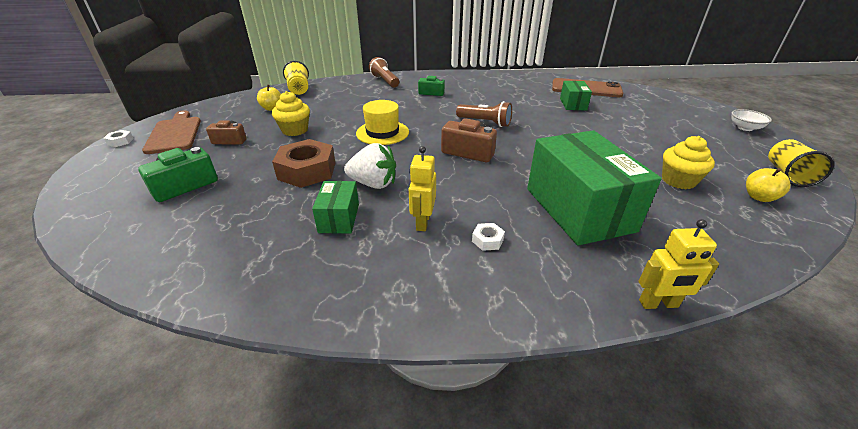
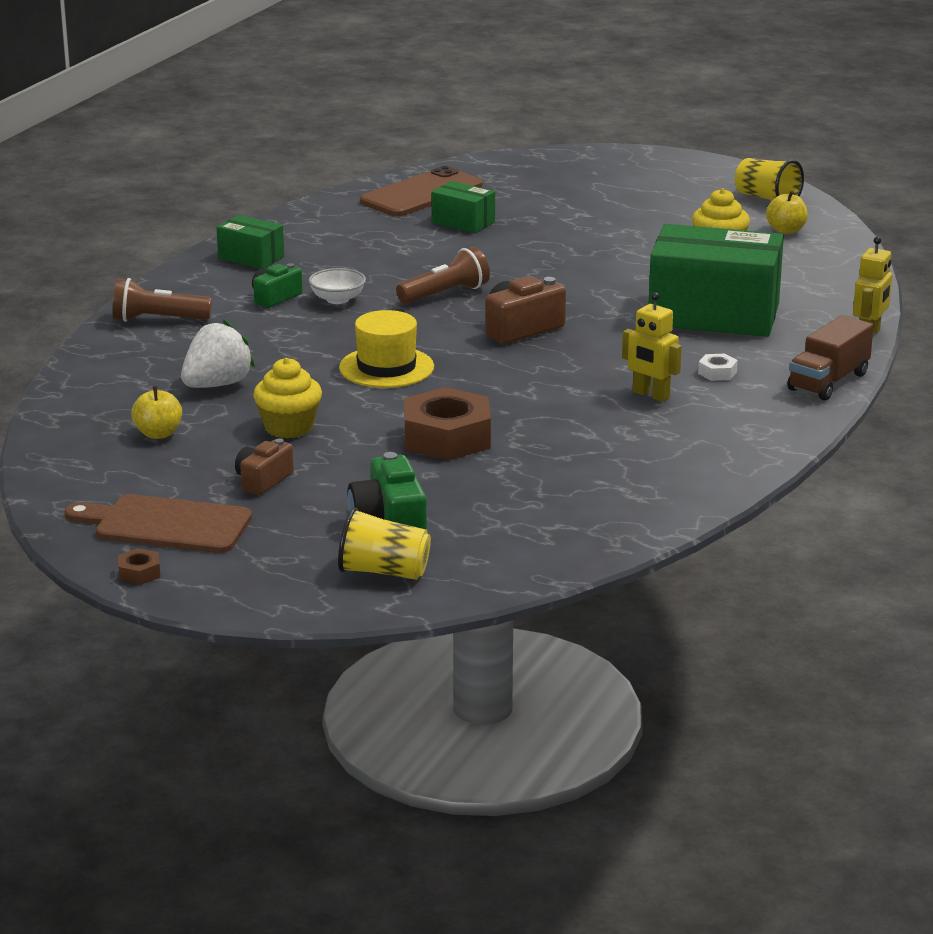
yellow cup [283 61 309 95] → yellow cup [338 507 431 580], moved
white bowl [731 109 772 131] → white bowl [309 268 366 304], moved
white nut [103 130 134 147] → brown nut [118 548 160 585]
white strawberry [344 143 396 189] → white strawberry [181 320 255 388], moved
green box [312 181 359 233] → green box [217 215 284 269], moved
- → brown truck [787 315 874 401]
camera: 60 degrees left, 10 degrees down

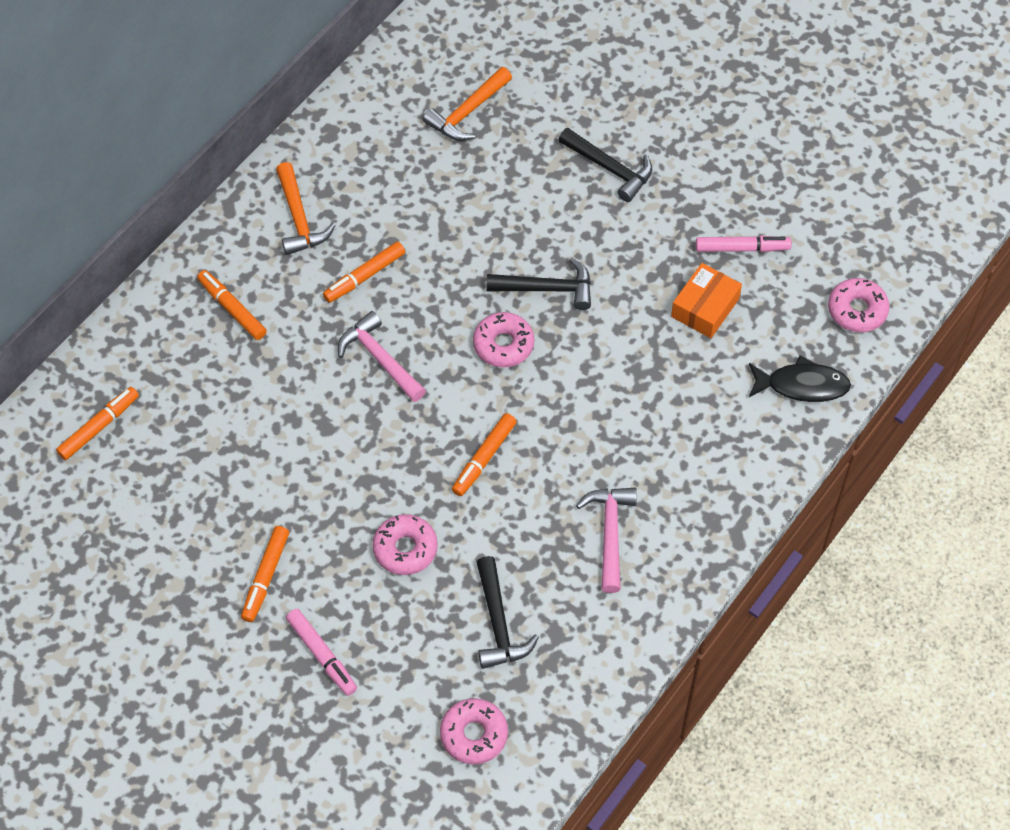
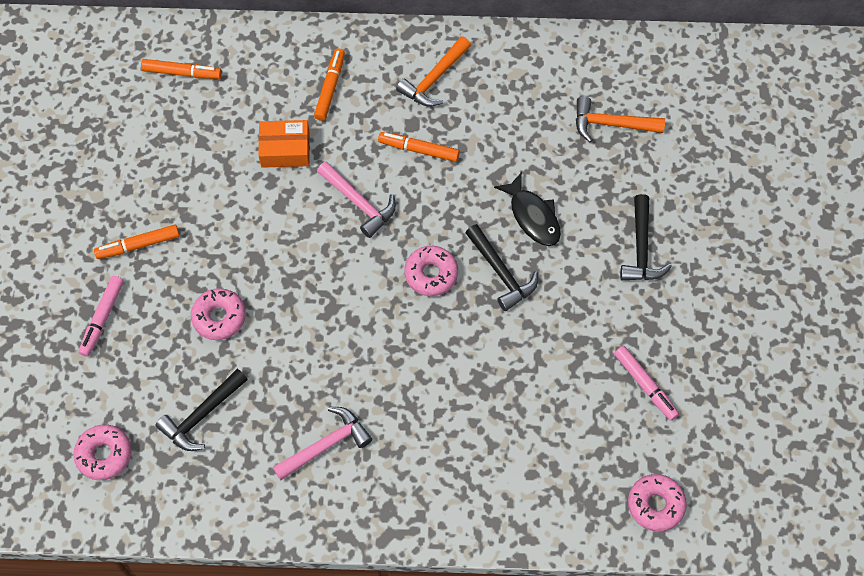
orange box [671 263 742 338] → orange box [258 120 310 167], moved
pink hammer [338 311 426 402] → pink hammer [317 161 396 238], 120 degrees clockwise
black fish [749 356 851 402] → black fish [494 172 561 246], moved
orange marker [452 413 517 496] → -
camera: 55 degrees right, 5 degrees up

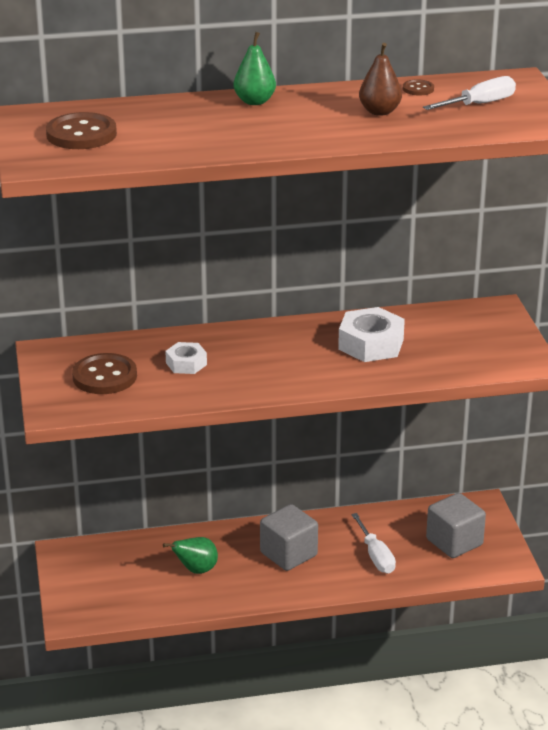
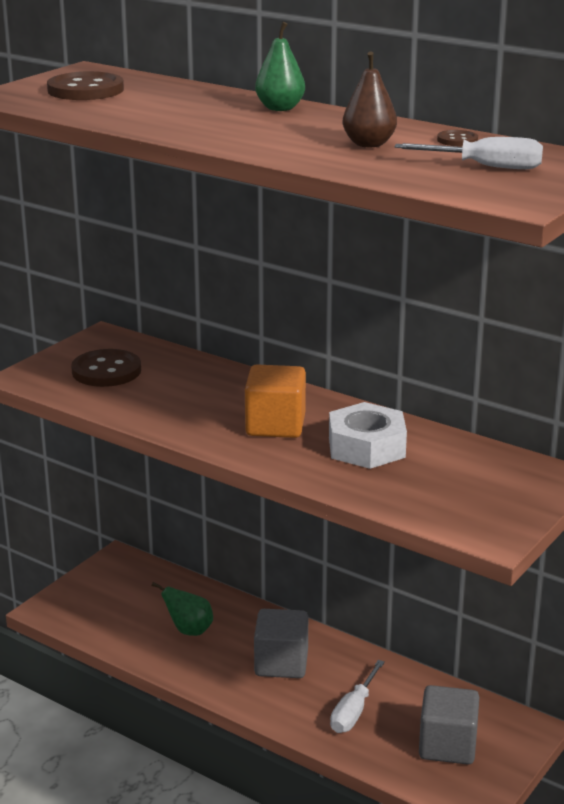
white nut [165 342 207 374] → -
- → orange cube [245 364 306 438]
camera: 45 degrees right, 5 degrees down

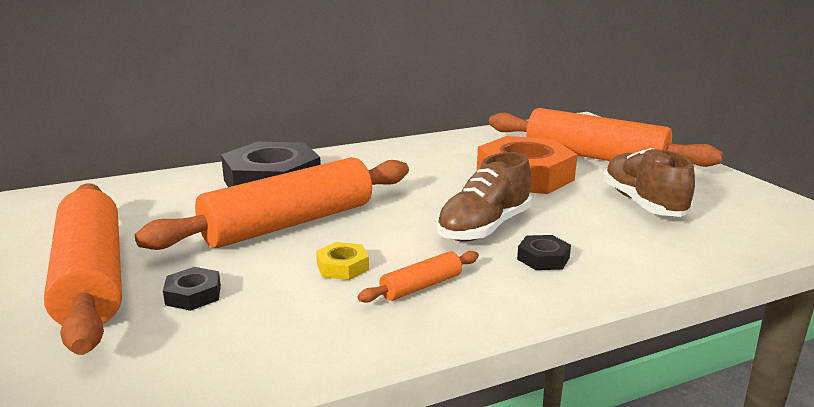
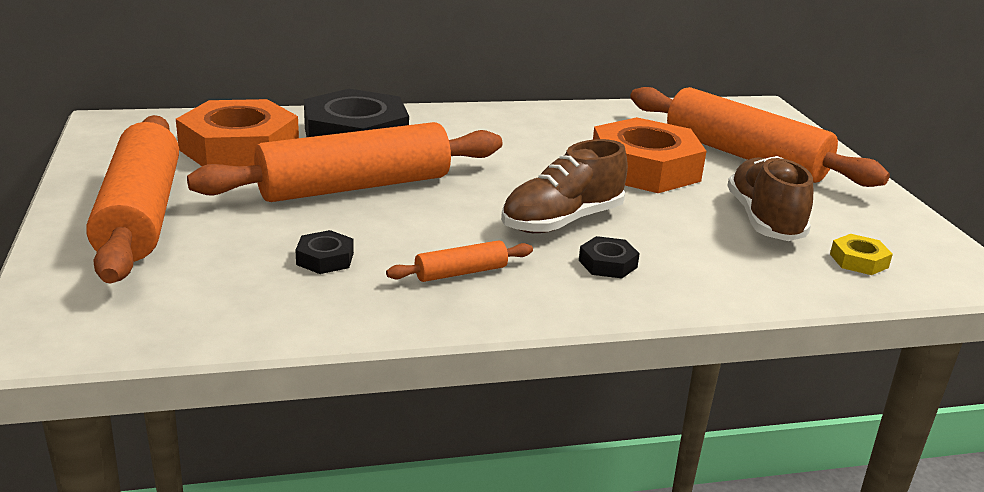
yellow nut [316 242 369 280] → yellow nut [830 234 893 275], moved
black nut [163 267 221 311] → black nut [296 230 354 274], moved
- → orange nut [176 99 299 166]
camera: 10 degrees right, 5 degrees up

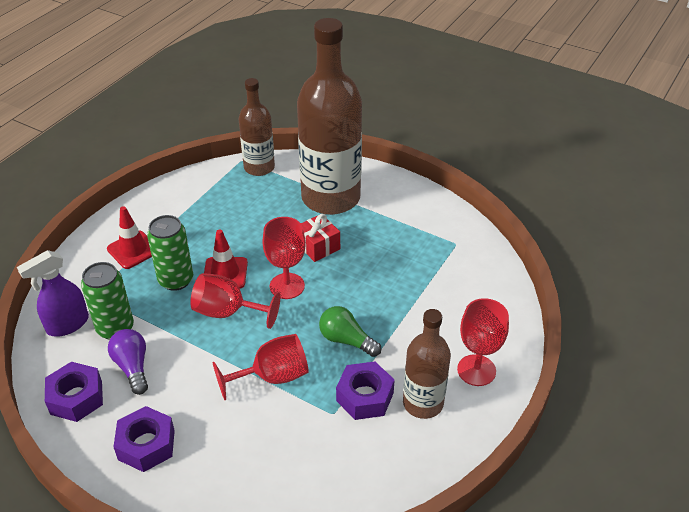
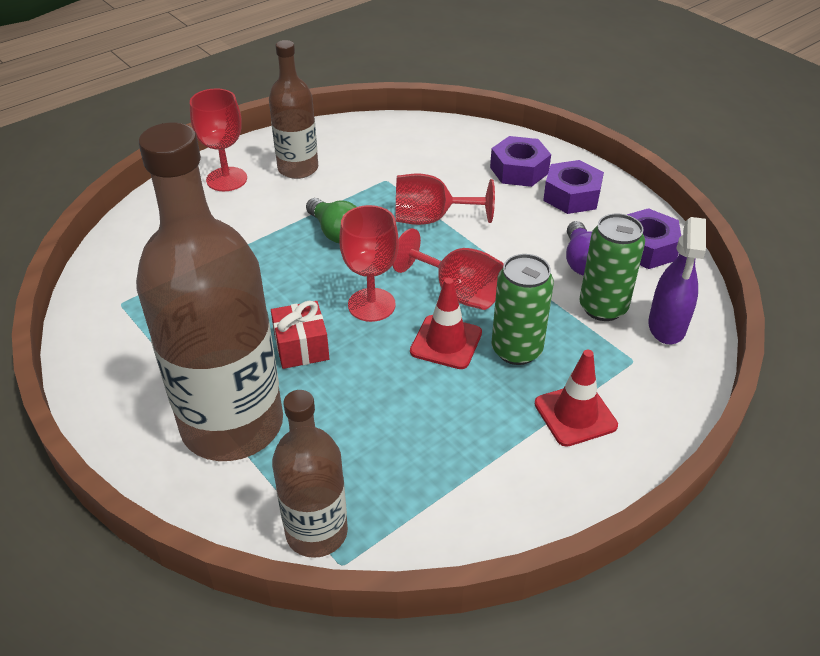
purple spray bottle [17 250 89 337] → purple spray bottle [648 217 706 344], 120 degrees clockwise
purple nut [336 362 395 420] → purple nut [490 136 551 187], moved
camera: 160 degrees left, 0 degrees up

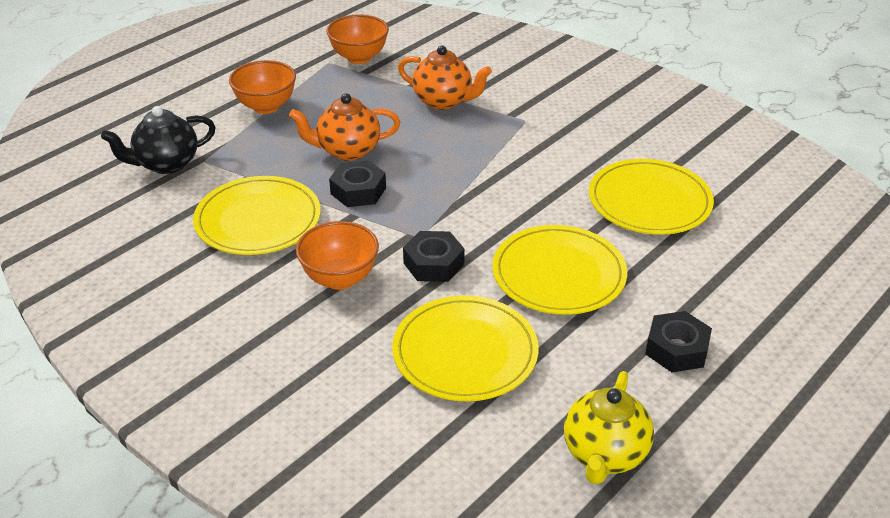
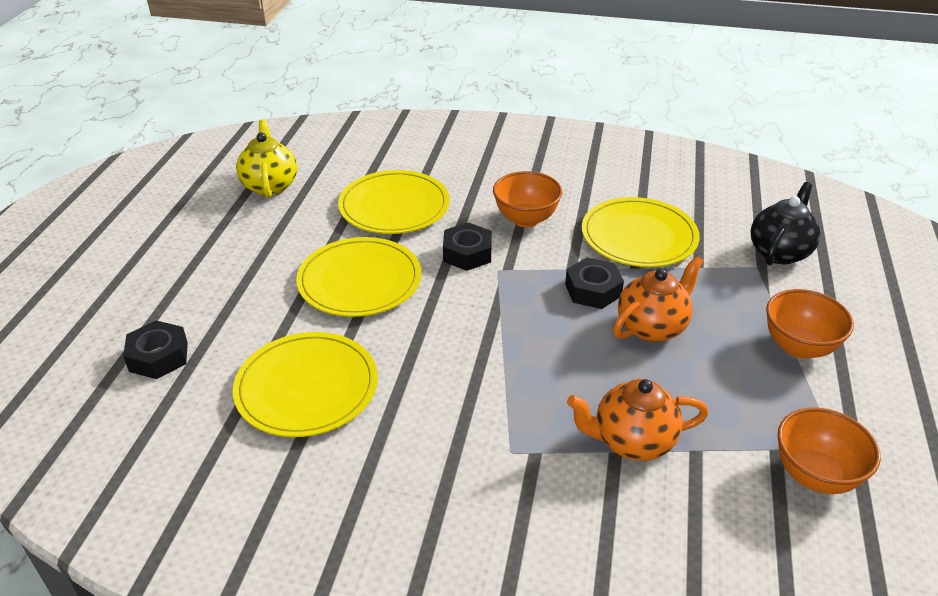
black nut [645 311 712 372] → black nut [123 320 188 379], moved
camera: 150 degrees right, 0 degrees up

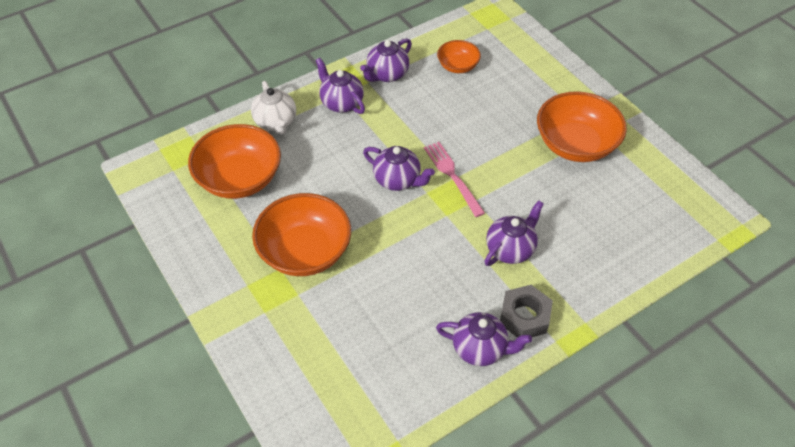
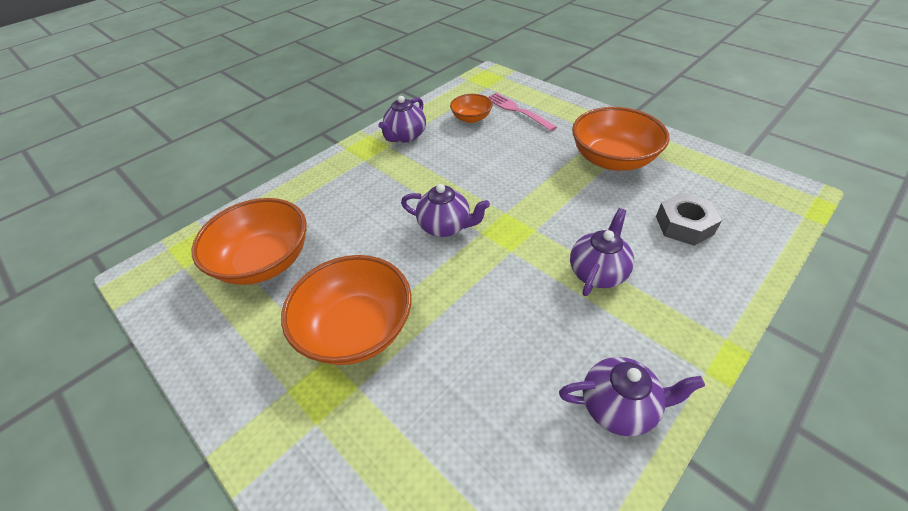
purple teapot [316 58 365 114] → -
white teapot [251 81 296 135] → -
pink fork [424 142 485 217] → pink fork [489 93 557 131], moved
grey nut [500 285 553 338] → grey nut [656 193 722 246], moved
camera: 10 degrees left, 5 degrees down

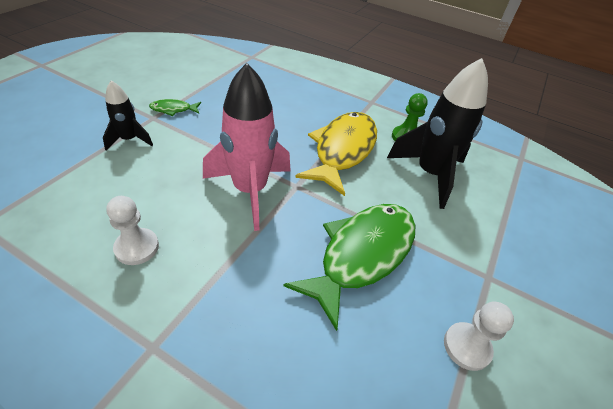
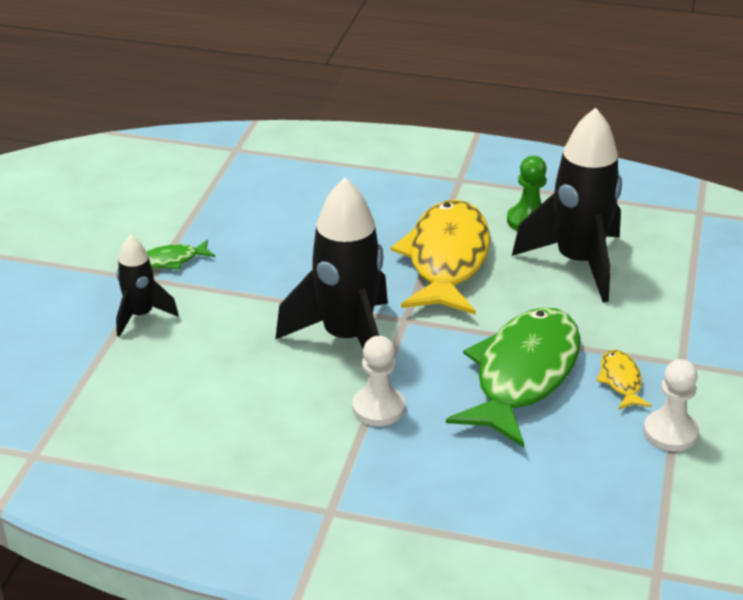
pink rocket [203 63 291 231] → black rocket [275 177 388 348]
white pawn [106 196 159 265] → white pawn [352 336 405 426], moved
- → yellow fish [597 350 652 410]
camera: 10 degrees left, 10 degrees down

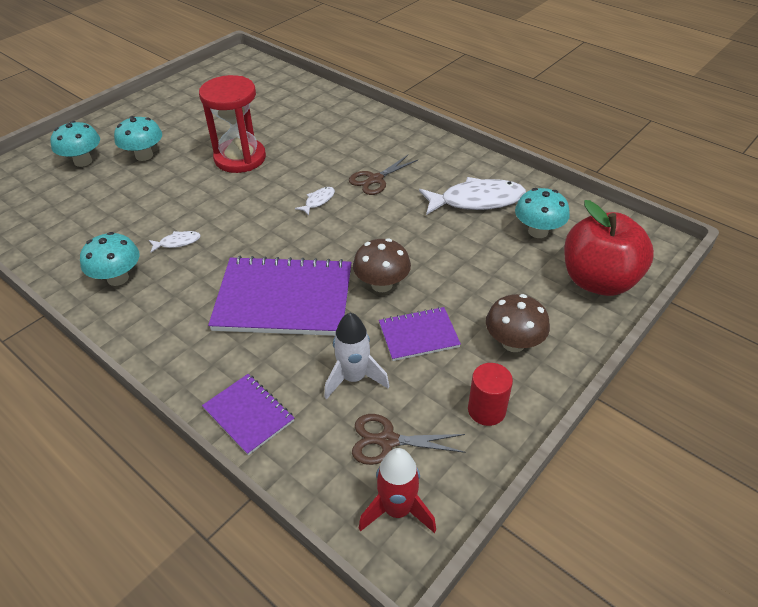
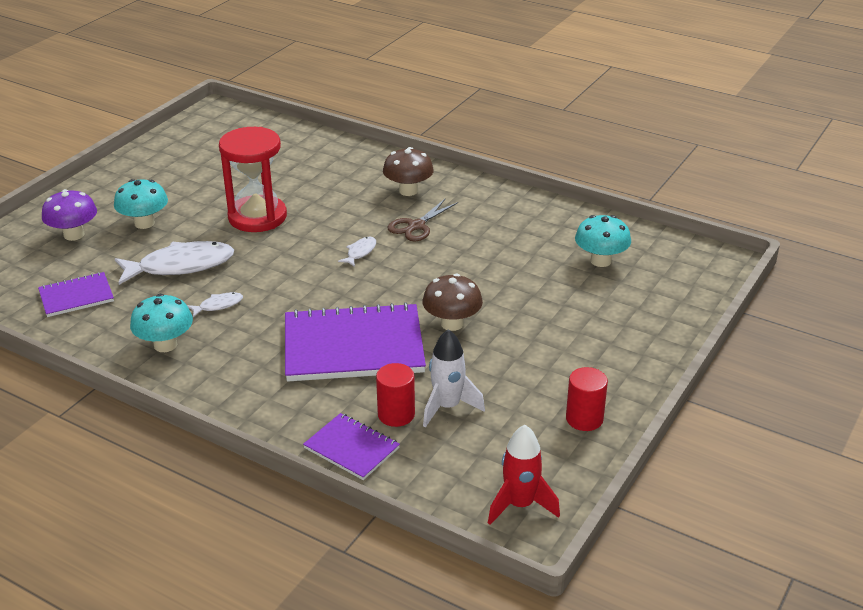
turquoise mushroom [51 121 100 167] → purple mushroom [42 189 97 241]
white fish [419 177 526 215] → white fish [115 241 234 285], moved
red apple [564 200 654 296] → -
brown mushroom [486 294 550 352] → brown mushroom [383 147 434 196], moved
purple notebook [379 307 461 361] → purple notebook [38 272 114 317], moved
brown scissors [352 414 466 465] → -
- → red cylinder [376 363 415 427]
camera: 10 degrees left, 10 degrees down

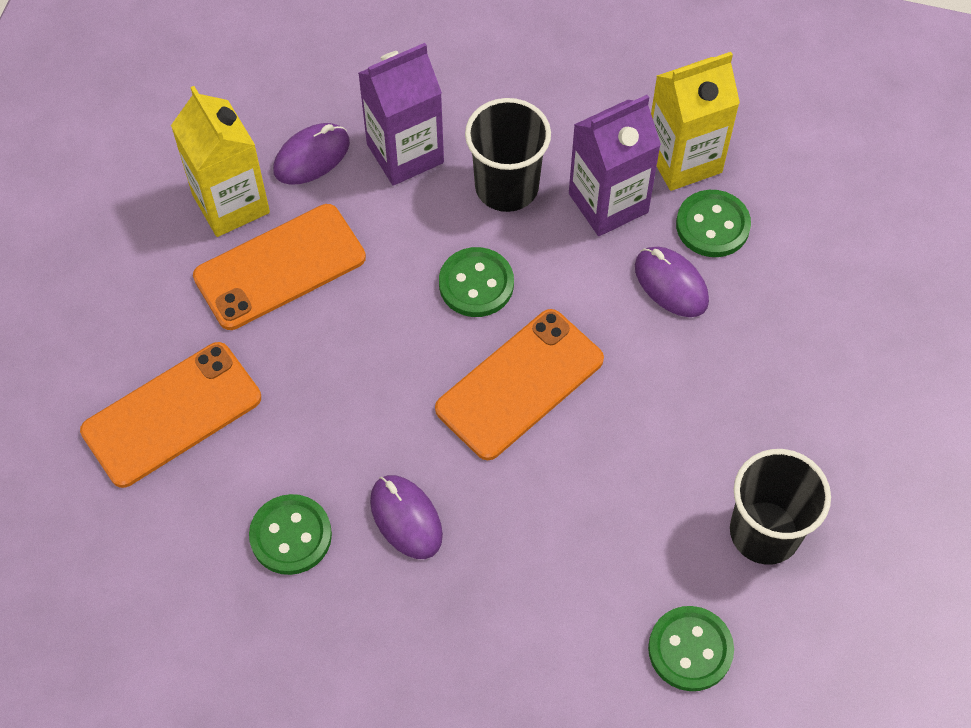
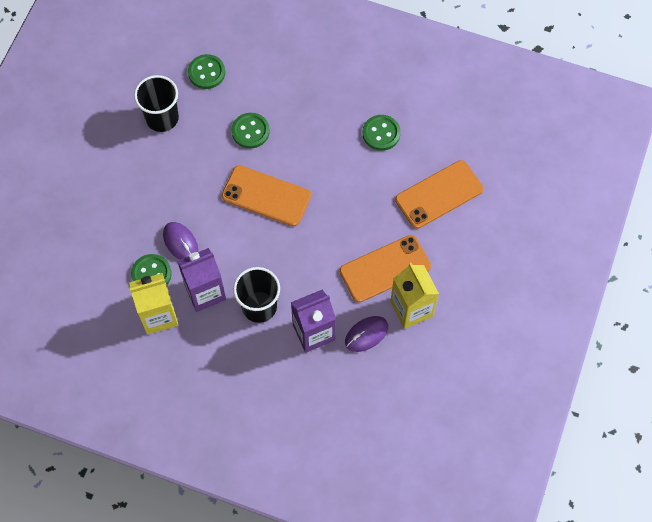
green button [439 247 514 317] → green button [232 113 270 149], moved
orange phone [435 309 604 460] → orange phone [222 165 311 226], 60 degrees clockwise
purple mouse [370 475 443 559] → -
camera: 175 degrees left, 5 degrees up

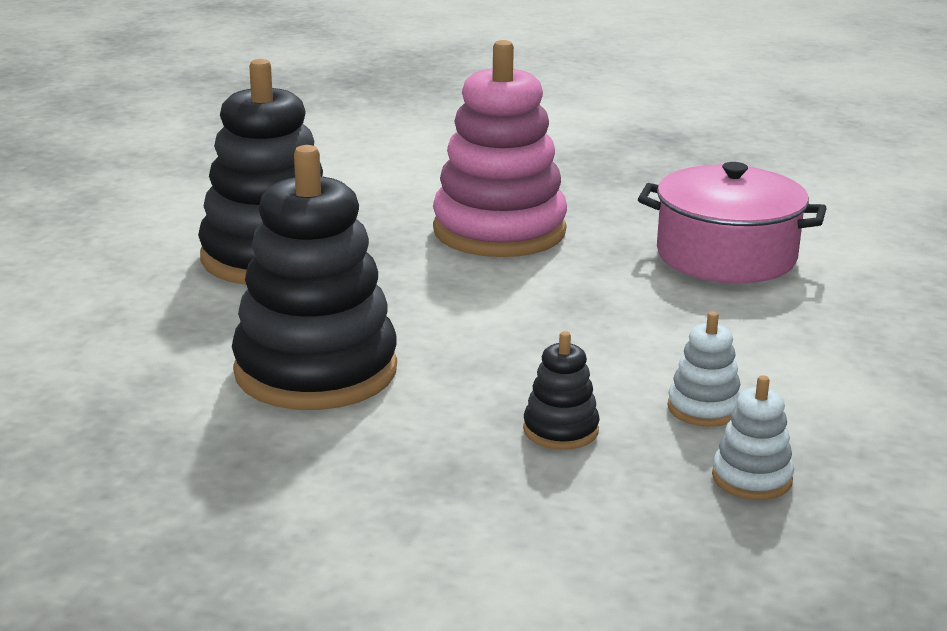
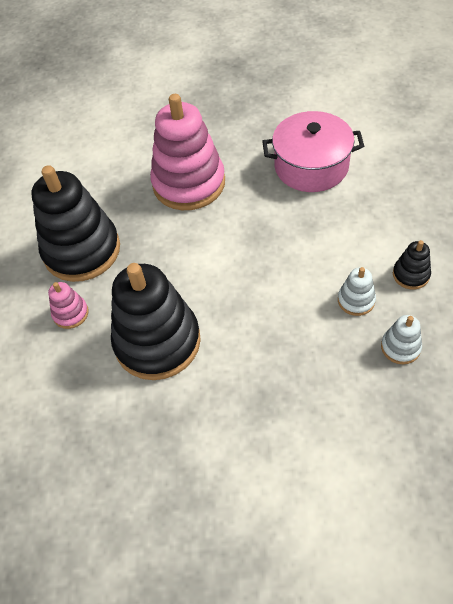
black stacking toy [523 331 600 450] → black stacking toy [393 240 431 290], moved
- → pink stacking toy [48 282 89 329]
camera: 15 degrees left, 30 degrees up

